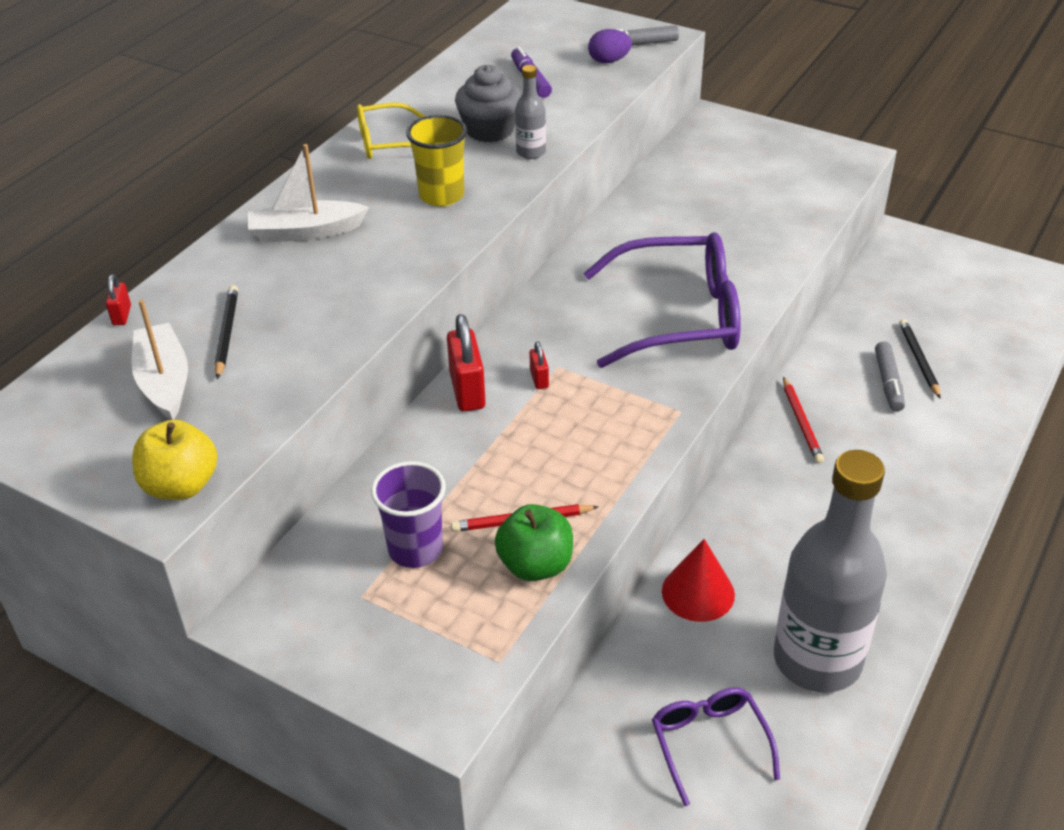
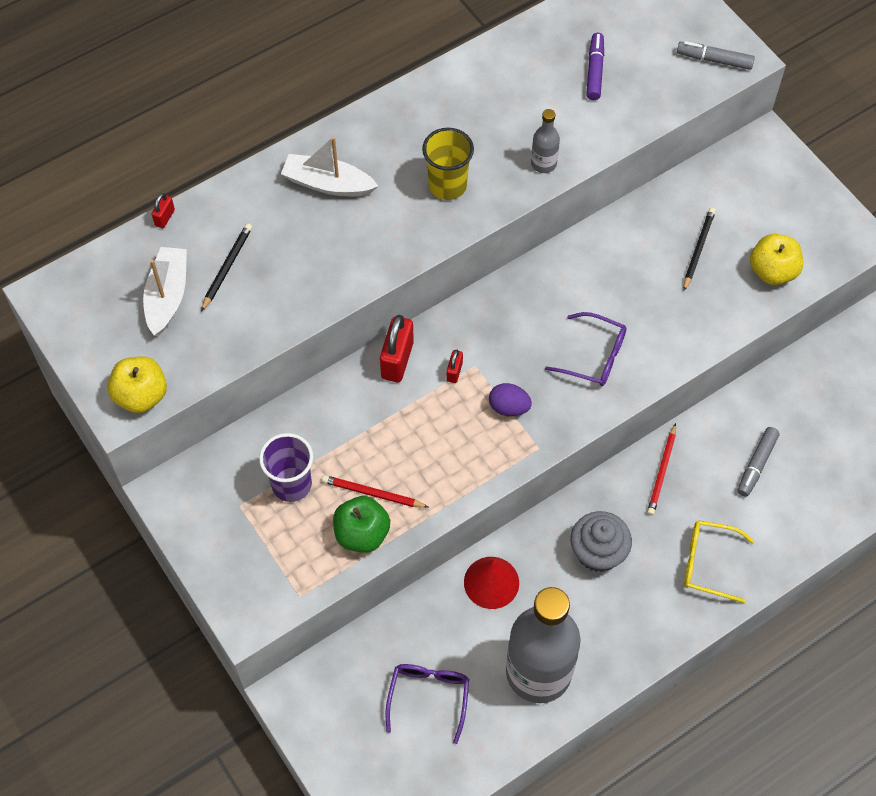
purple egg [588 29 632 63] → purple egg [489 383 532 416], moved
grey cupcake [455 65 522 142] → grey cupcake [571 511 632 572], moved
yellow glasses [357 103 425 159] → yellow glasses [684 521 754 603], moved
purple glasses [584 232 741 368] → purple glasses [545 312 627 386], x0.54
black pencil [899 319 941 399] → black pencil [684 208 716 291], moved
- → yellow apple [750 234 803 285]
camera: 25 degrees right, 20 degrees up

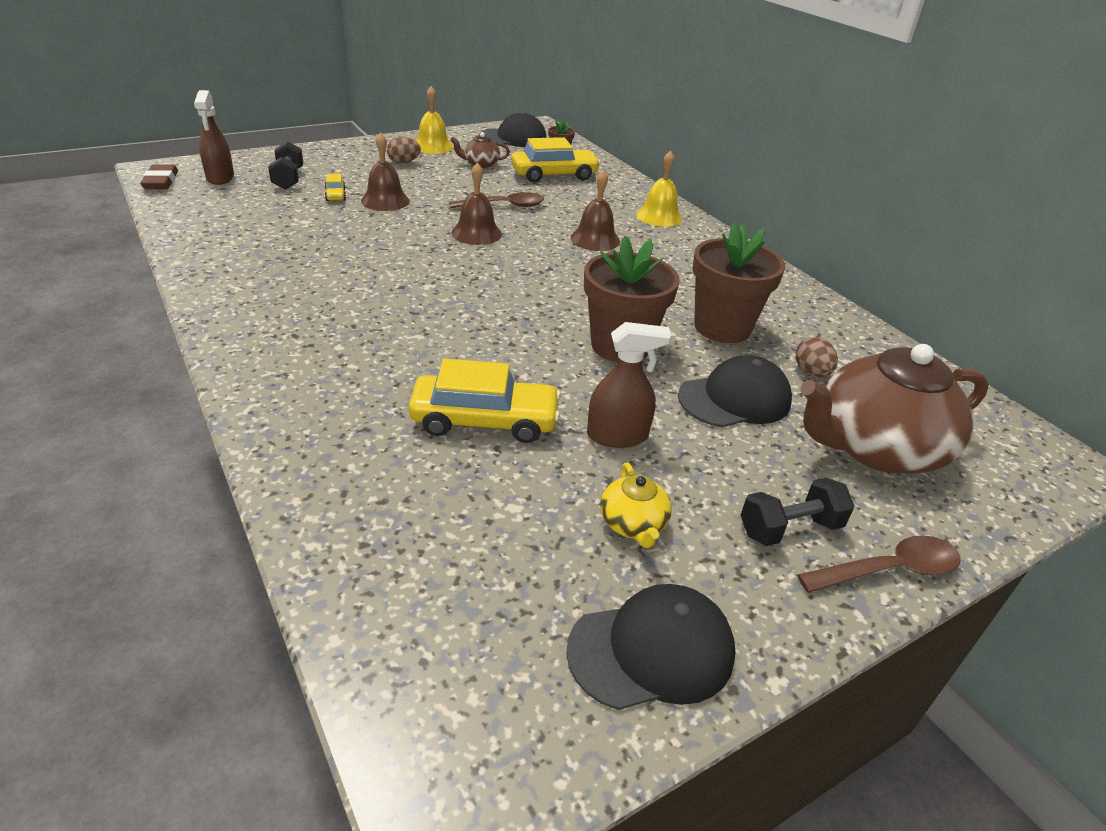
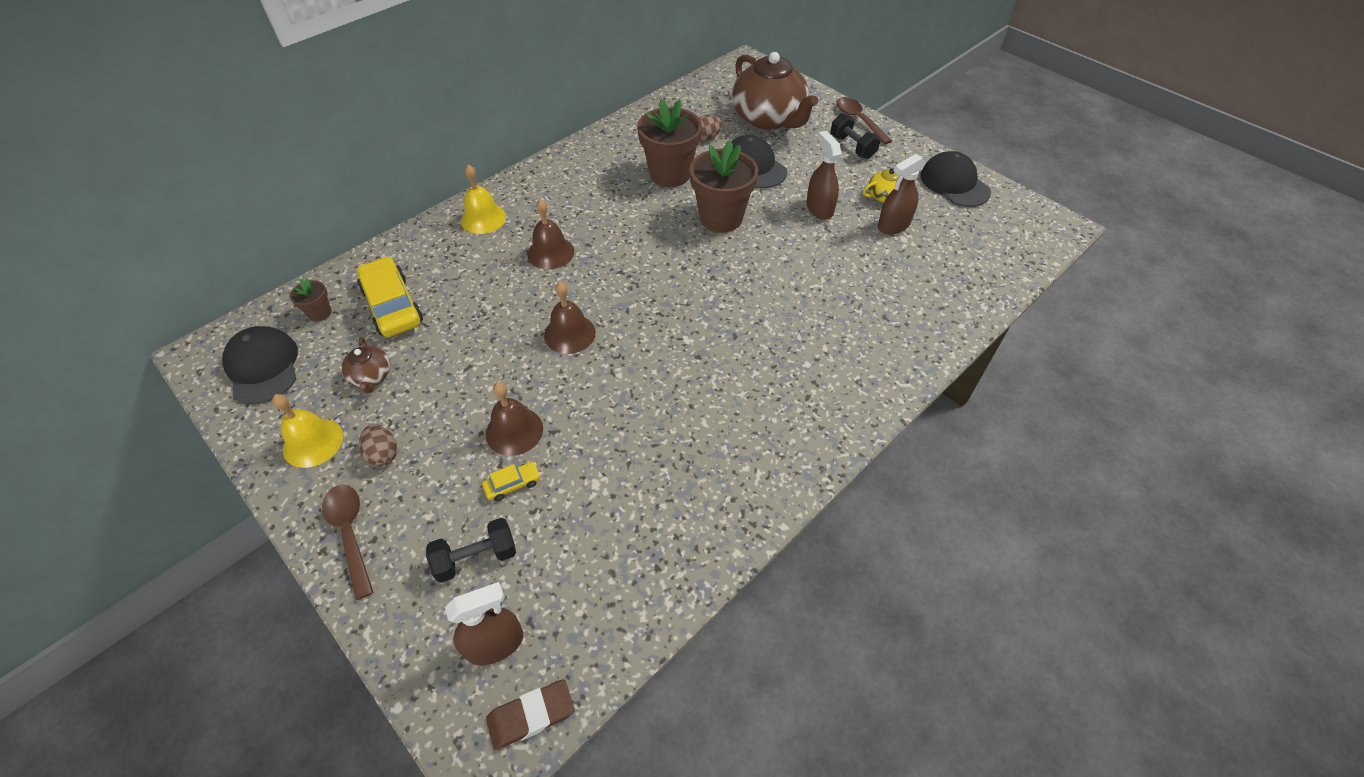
brown spoon [449 192 544 208] → brown spoon [322 485 373 600], moved
yellow car [408 358 561 443] → -
- → brown spray bottle [878 154 926 234]
camera: 100 degrees left, 15 degrees up

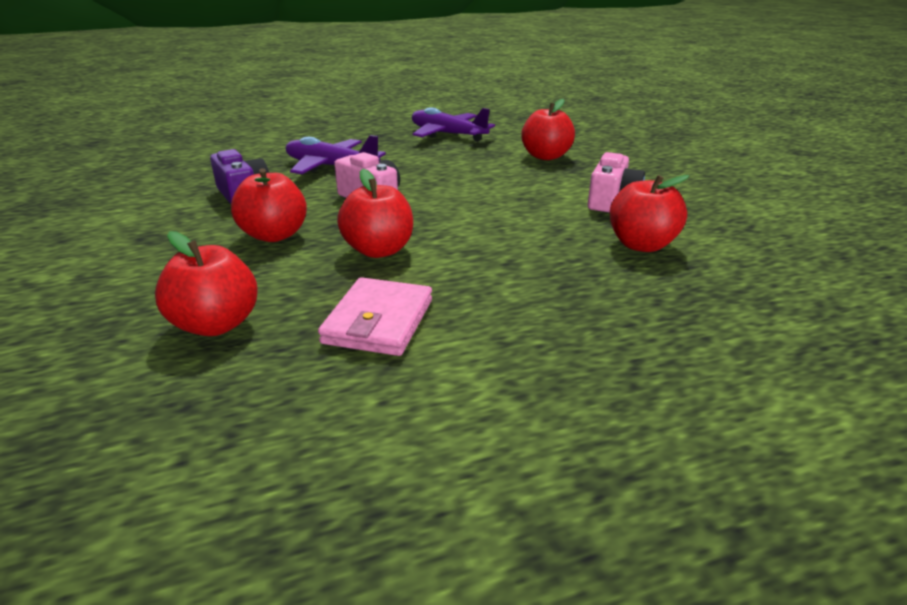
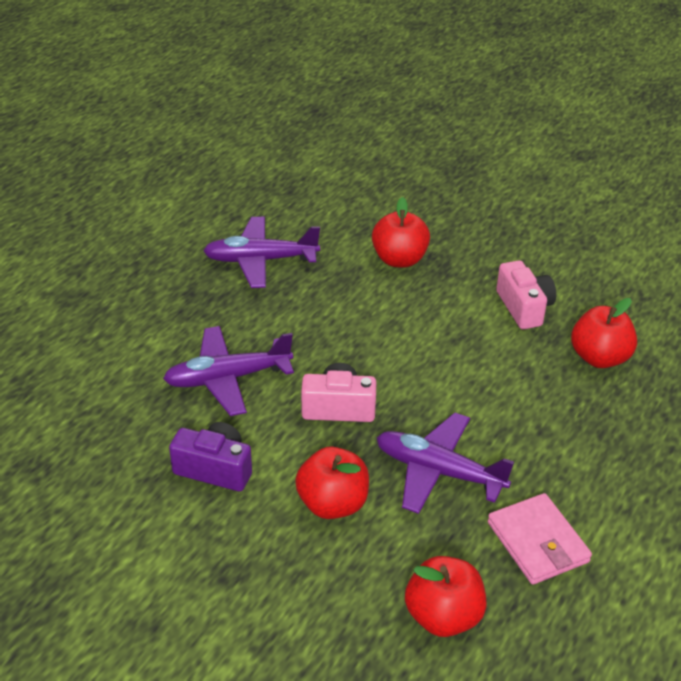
red apple [337 169 413 258] → purple plane [376 412 514 514]
camera: 40 degrees left, 10 degrees up

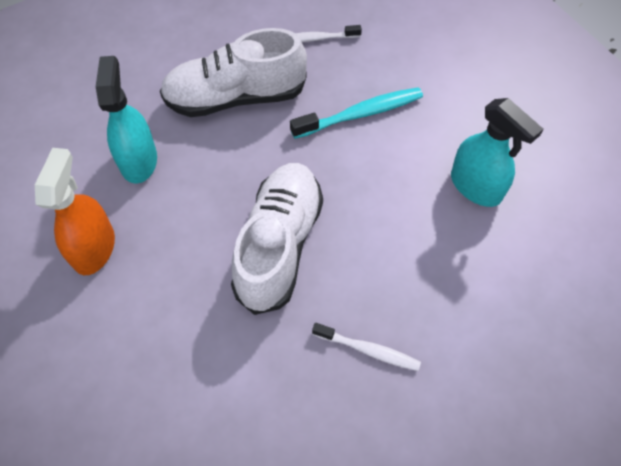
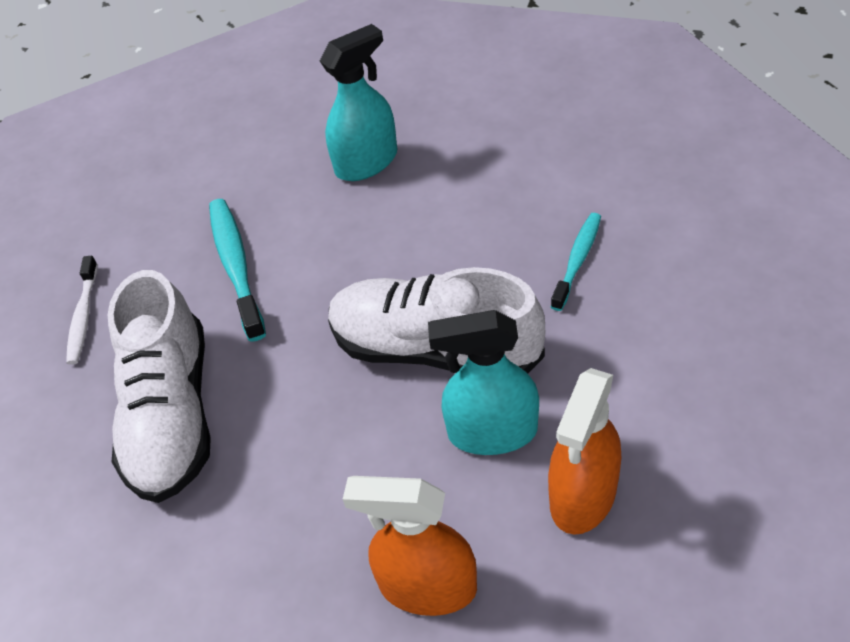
turquoise spray bottle [96 56 157 184] → turquoise spray bottle [428 310 539 455], moved
white toothbrush [312 323 421 371] → turquoise toothbrush [551 213 601 311]
- → orange spray bottle [548 368 621 535]
camera: 80 degrees left, 10 degrees down

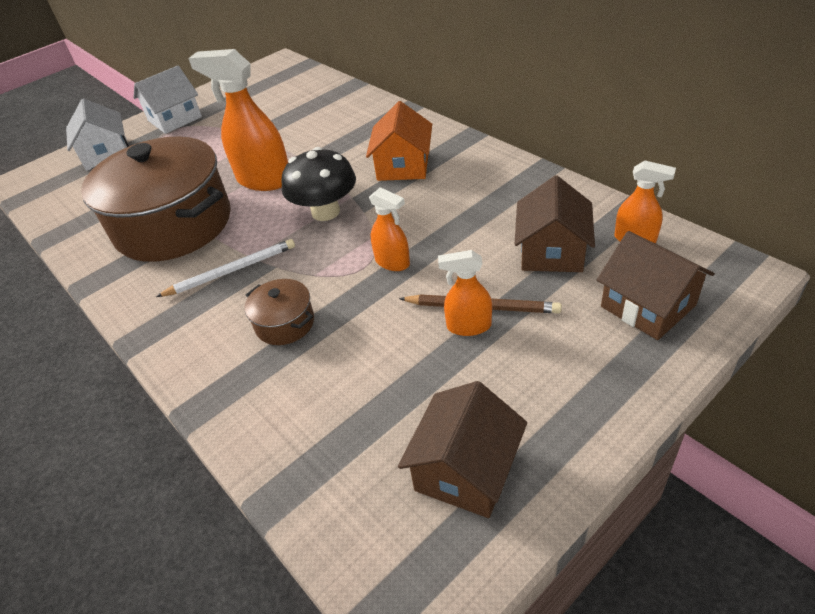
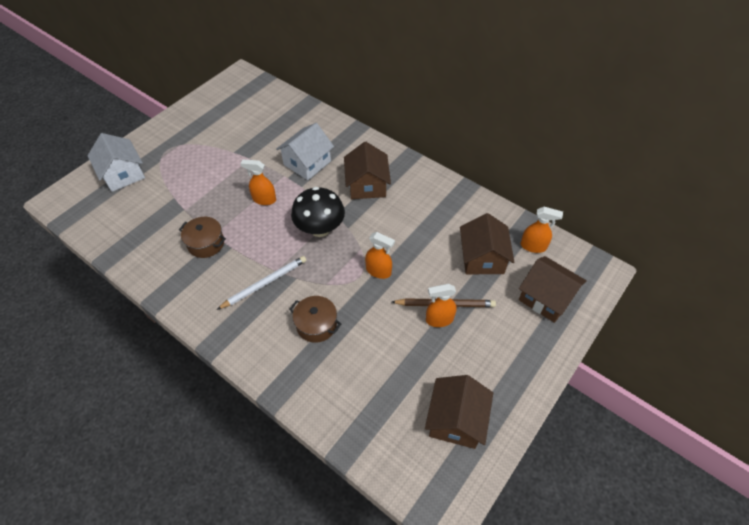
orange spray bottle [188 49 288 191] → orange spray bottle [240 159 276 205], x0.54
white house [133 65 202 134] → white house [276 123 334 180], moved
orange house [366 101 432 181] → brown house [344 142 391 199]
brown pot [81 137 231 262] → brown pot [179 217 226 258], x0.42
camera: 15 degrees left, 10 degrees up

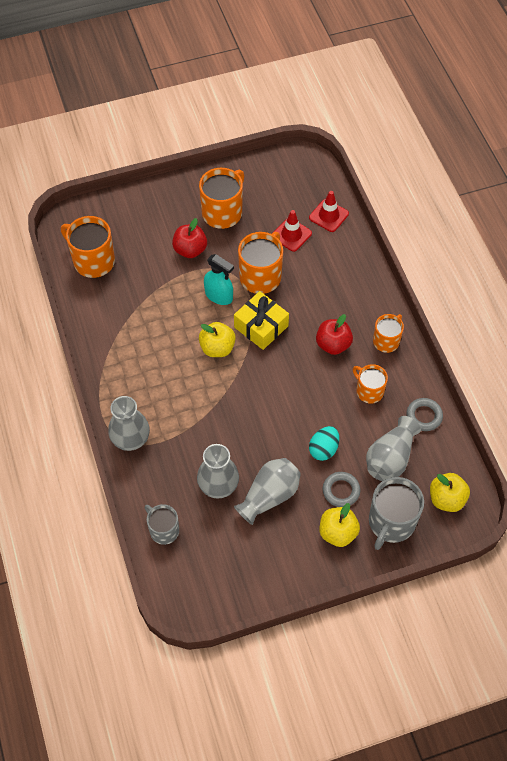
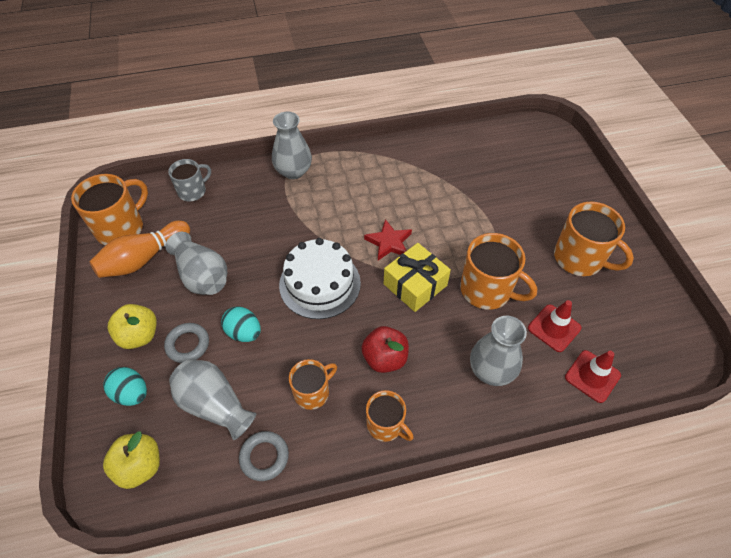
orange mug [61 216 115 278] → orange mug [71 174 148 246], moved
red apple [172 218 207 258] → -
turquoise spray bottle [204 254 234 305] → -
yellow apple [199 322 236 357] → red star [364 219 412 260]
grey vase [197 444 239 498] → grey vase [470 316 527 386], moved
grey mug [369 477 424 550] → turquoise egg [103 367 147 406]
- → orange bowling pin [89 221 190 278]
- → white cake [279 238 361 319]
camera: 95 degrees right, 5 degrees down

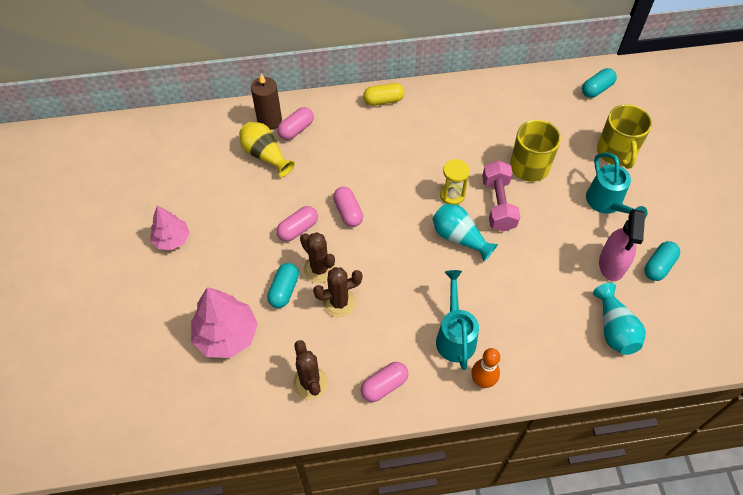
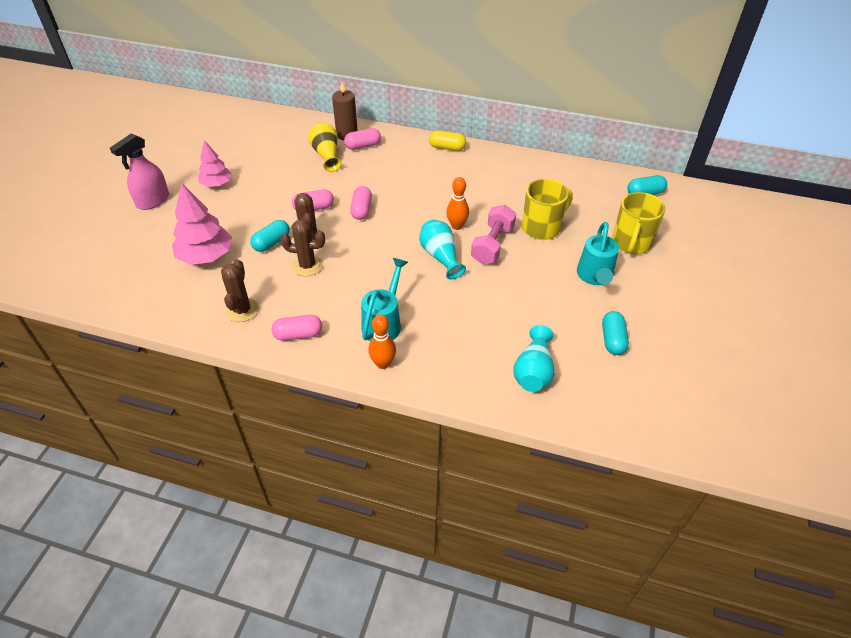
yellow hourglass [440 159 470 205] → orange bowling pin [446 177 469 230]
pink spray bottle [599 209 645 281] → pink spray bottle [110 134 169 210], moved
turquoise capsule [644 241 680 281] → turquoise capsule [602 311 629 355], 60 degrees counterclockwise
camera: 25 degrees right, 10 degrees down

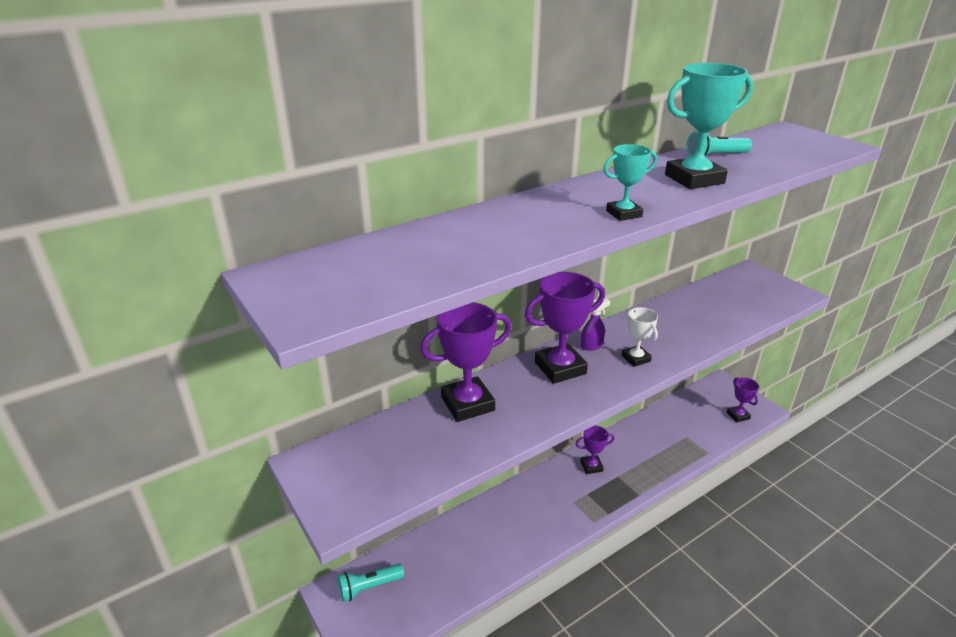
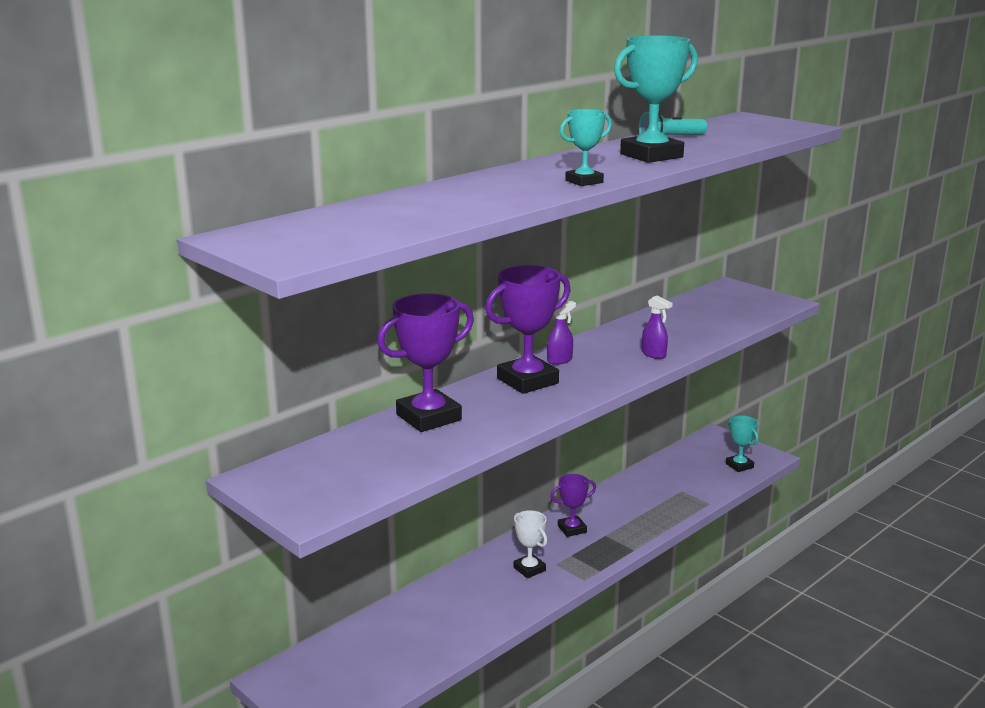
white trophy [621 307 658 367] → white trophy [513 510 547 578], moved
purple trophy [727 377 759 423] → turquoise trophy [726 415 759 472]
turquoise flashlight [337 564 404 602] → -
- → purple spray bottle [642 296 673 359]
camera: 10 degrees left, 10 degrees down

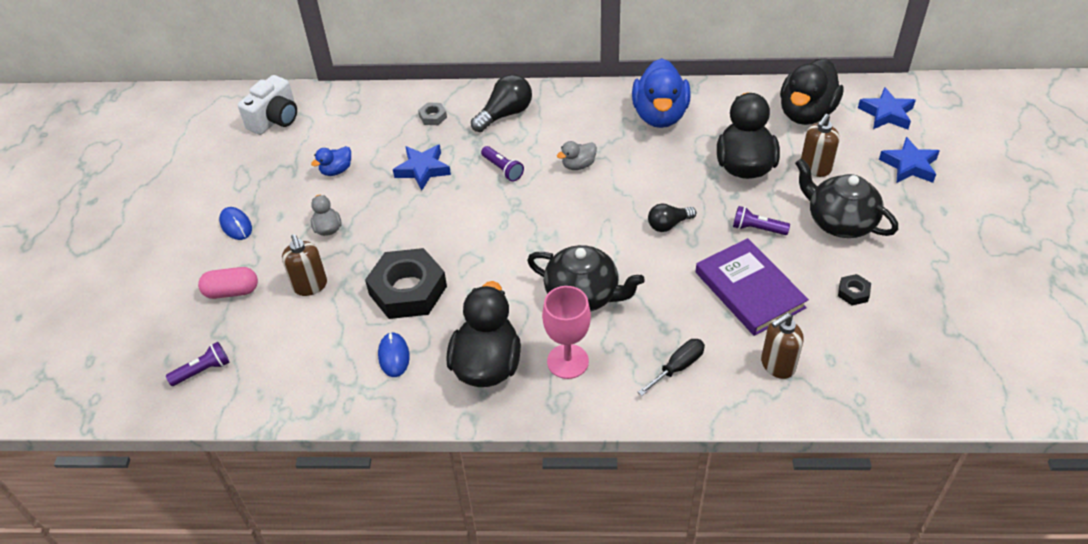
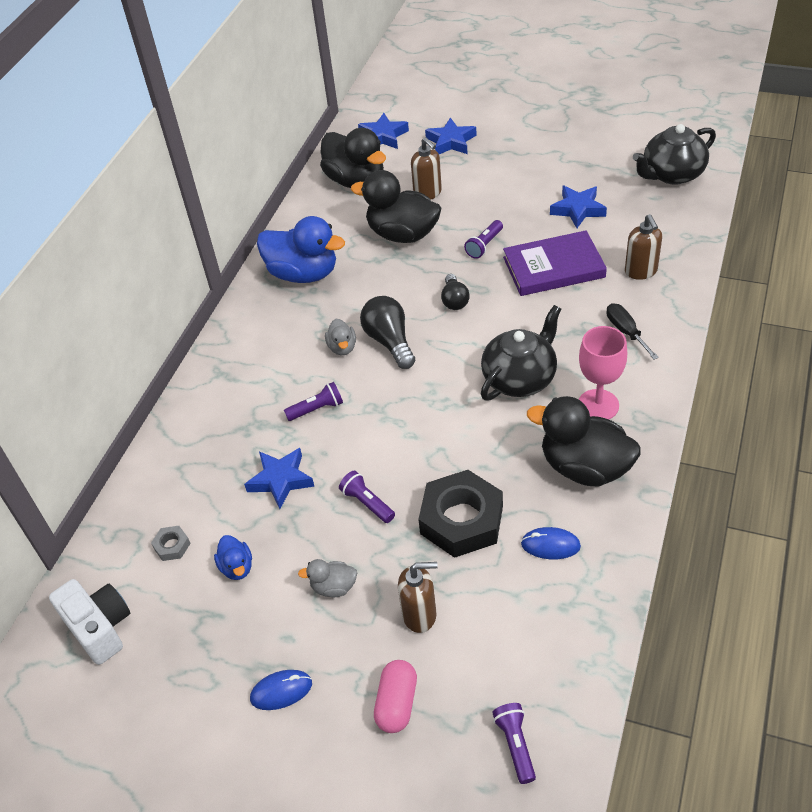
black light bulb [471 74 532 132] → black light bulb [360 296 415 369], moved
grey nut [418 102 447 125] → grey nut [151 526 191 561], moved
black teapot [795 158 898 238] → black teapot [633 124 716 185], moved
black nut [838 274 871 305] → blue star [550 186 607 228]
- → purple flashlight [339 471 395 523]
camera: 70 degrees left, 0 degrees up

